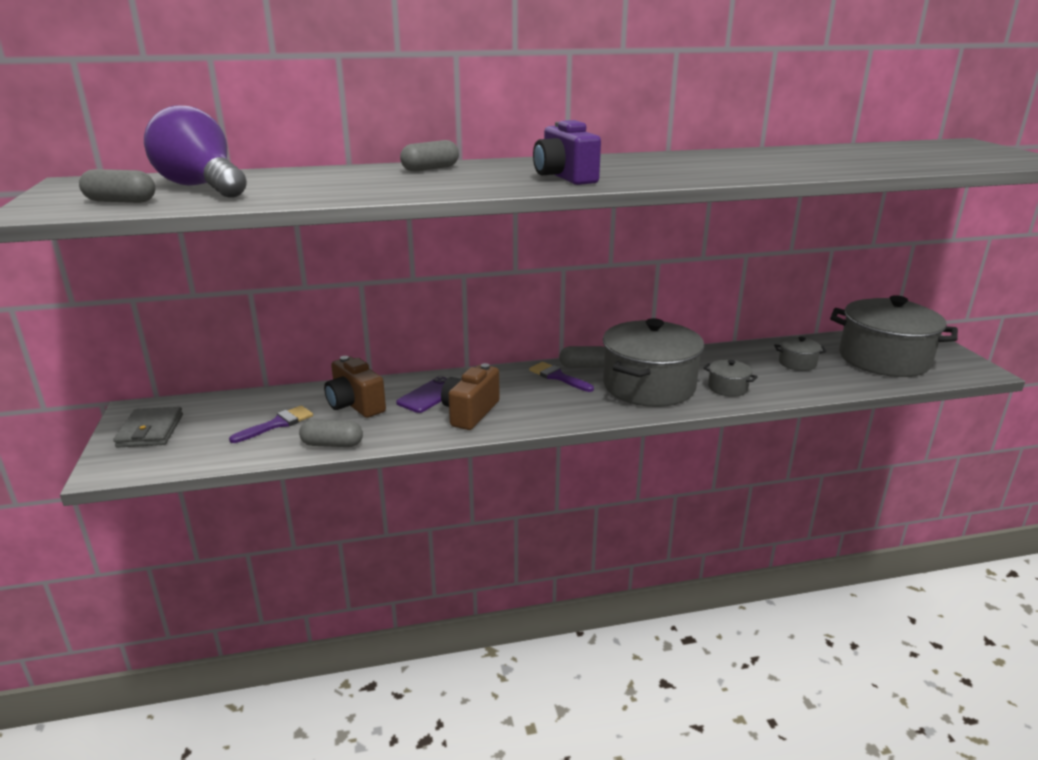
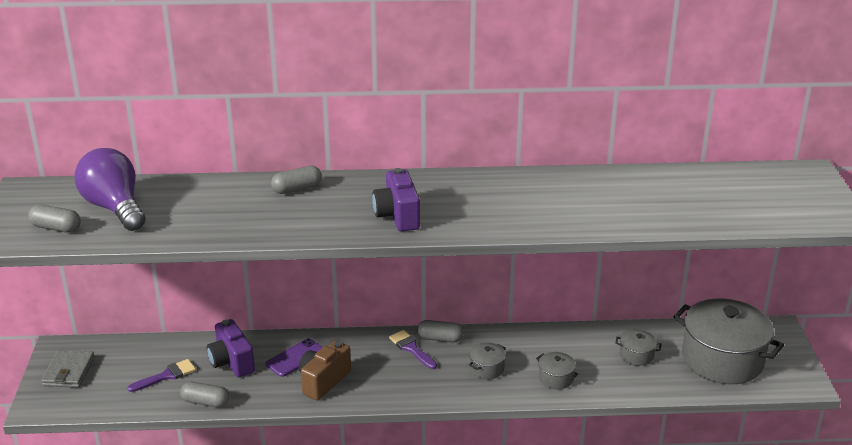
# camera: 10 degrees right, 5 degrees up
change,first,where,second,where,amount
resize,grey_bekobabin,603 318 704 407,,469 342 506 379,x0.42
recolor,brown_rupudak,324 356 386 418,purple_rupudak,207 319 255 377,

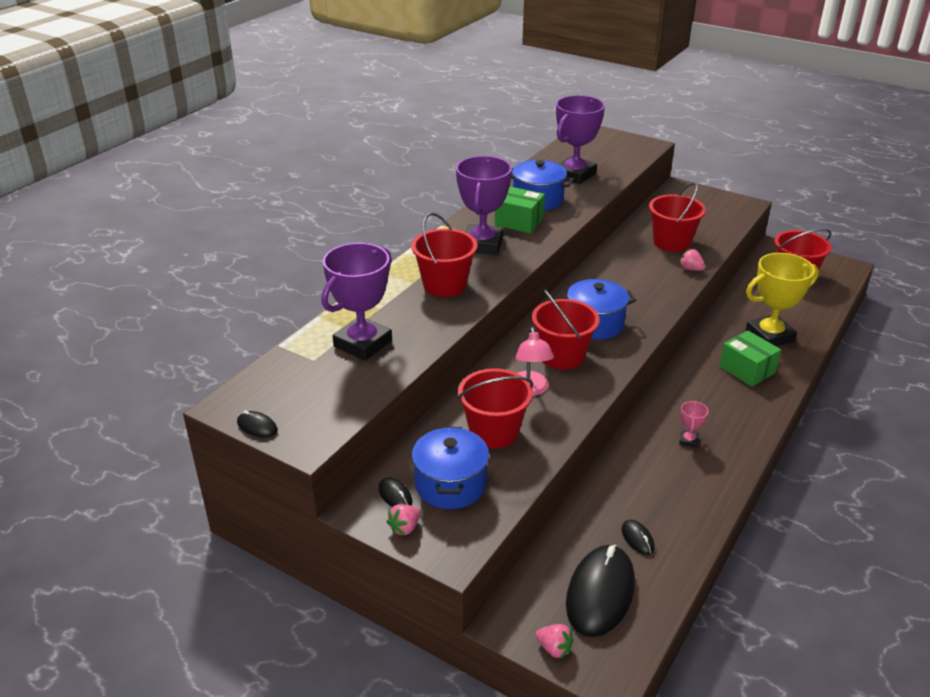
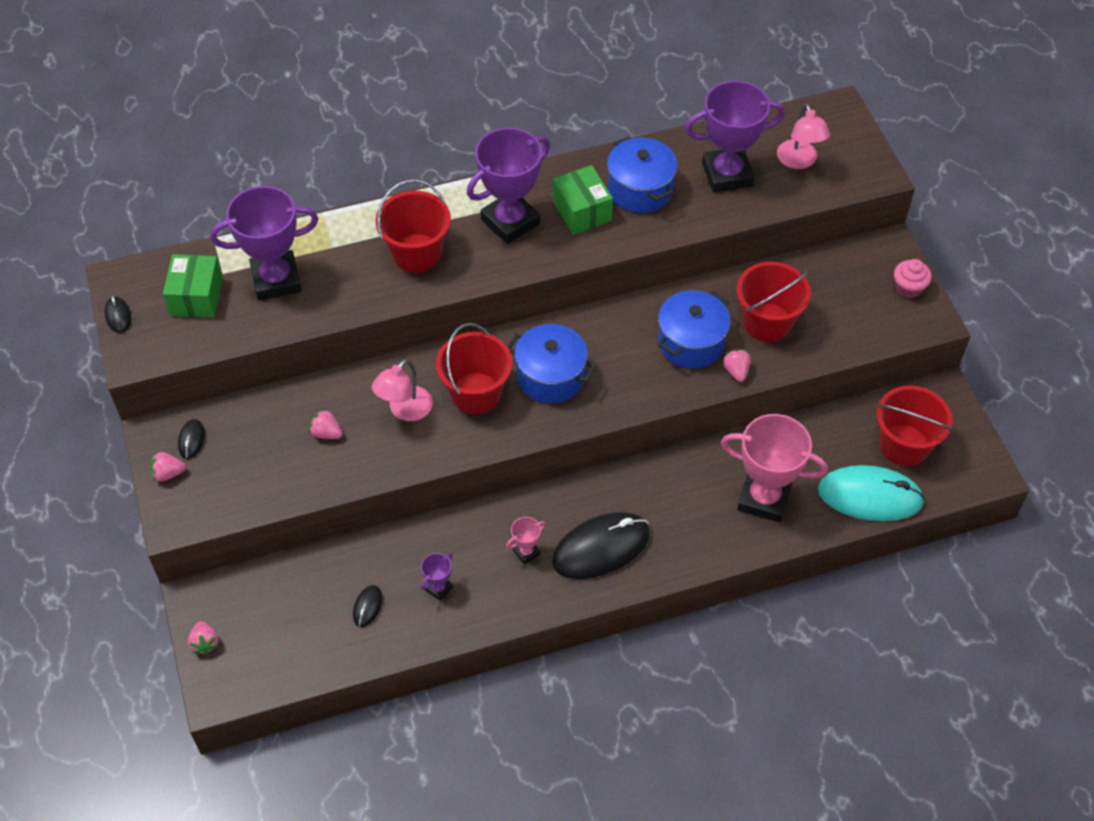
# camera: 40 degrees right, 20 degrees up
change,first,where,second,where,amount
recolor,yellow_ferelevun,746 253 819 346,pink_ferelevun,721 414 828 522,
move,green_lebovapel,719 330 781 387,,163 254 223 318,
replace,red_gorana,457 368 533 449,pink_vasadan,309 409 342 439,
move,blue_bekobabin,412 427 489 509,,658 290 731 369,
move,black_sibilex,566 545 635 637,,552 512 650 579,
insert,,,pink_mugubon,777 103 830 169,
insert,,,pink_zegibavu,894 259 932 298,
insert,,,turquoise_sibilex,818 465 925 521,
insert,,,purple_ferelevun,421 553 453 601,

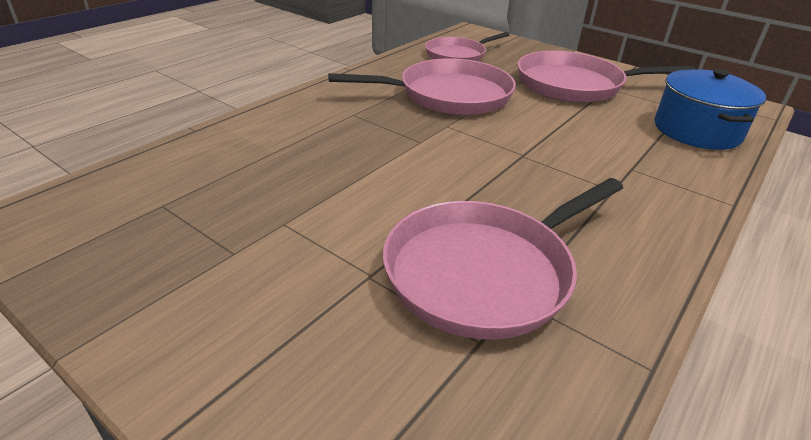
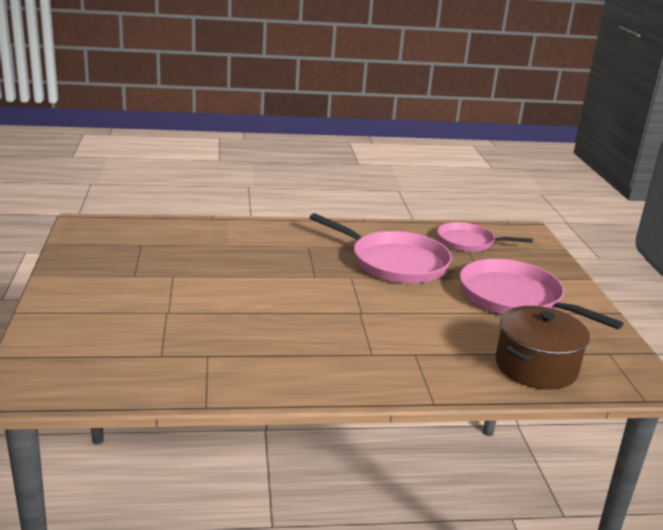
# camera: 45 degrees right, 10 degrees down
change,first,where,second,where,amount
recolor,blue_bekobabin,655 69 766 150,brown_bekobabin,495 306 590 390,
delete,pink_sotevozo,383 178 623 340,,,

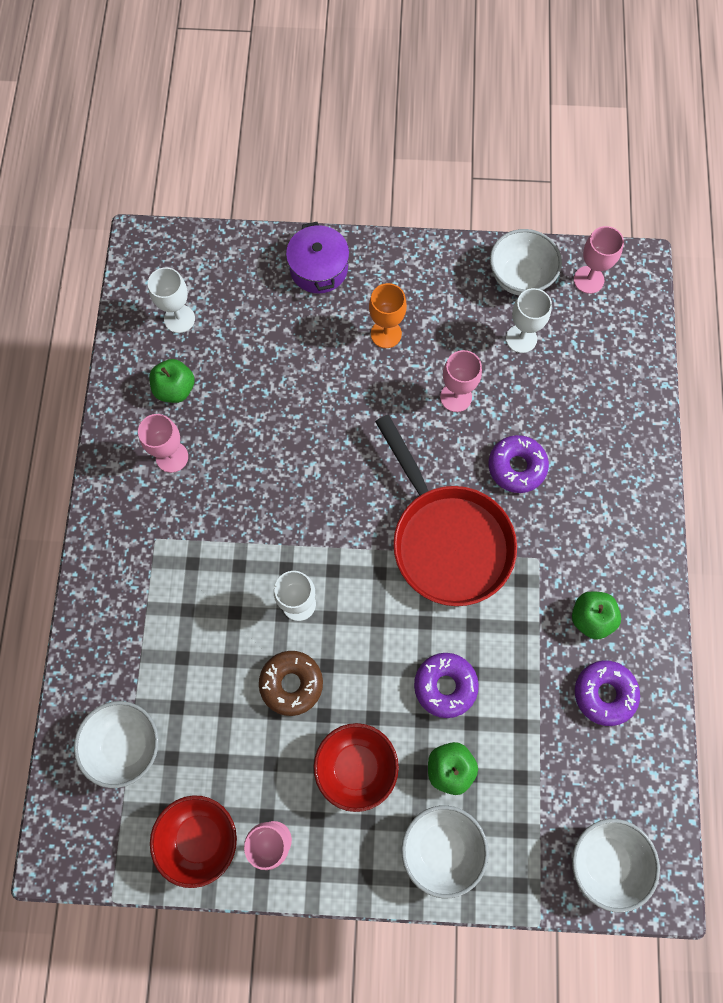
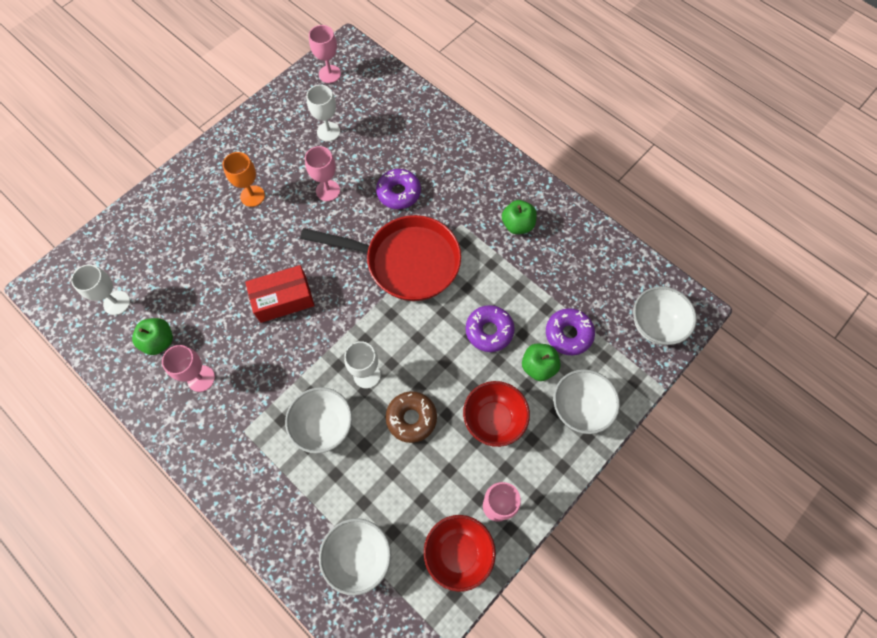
# camera: 50 degrees left, 5 degrees down
change,first,where,second,where,amount
delete,purple_bekobabin,286 222 349 294,,,
move,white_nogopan,490 229 562 295,,285 387 352 454,
move,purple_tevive,575 660 640 726,,546 308 595 355,
insert,,,red_lebovapel,245 265 315 323,

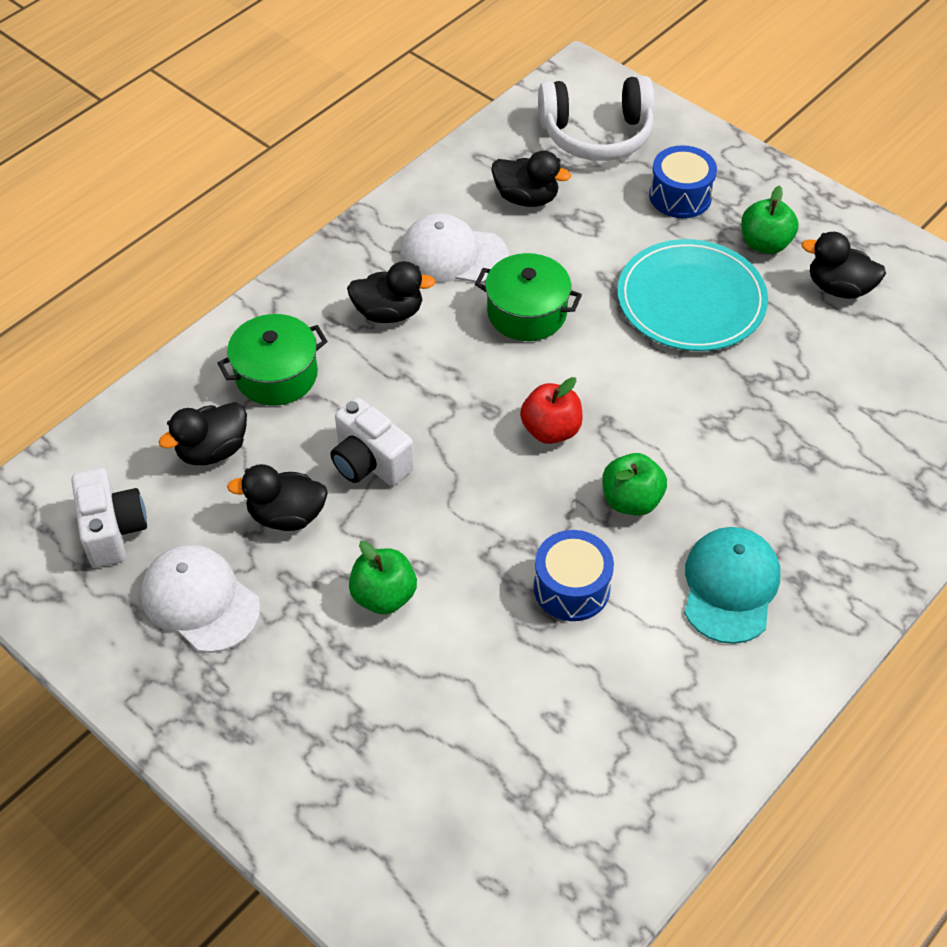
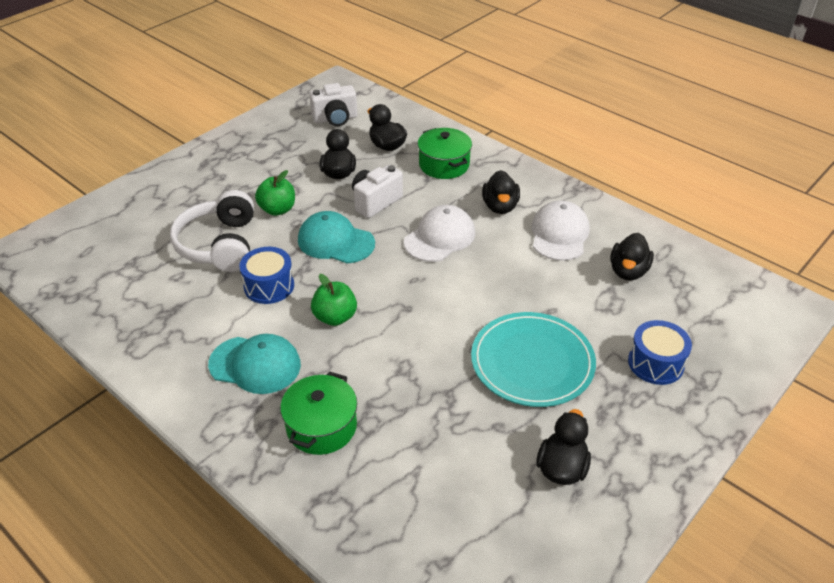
# camera: 90 degrees right, 10 degrees down
change,first,where,second,where,amount
move,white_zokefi,538 76 655 161,,170 190 254 272,
delete,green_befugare,741 185 798 254,,,
move,green_bekobabin,475 253 582 341,,280 371 357 455,
delete,red_befugare,520 377 583 444,,,
move,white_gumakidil,141 545 261 653,,404 205 475 262,
insert,,,turquoise_gumakidil,298 211 375 264,

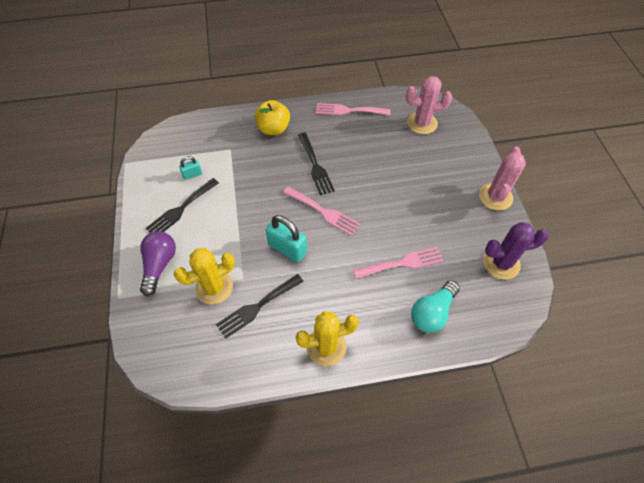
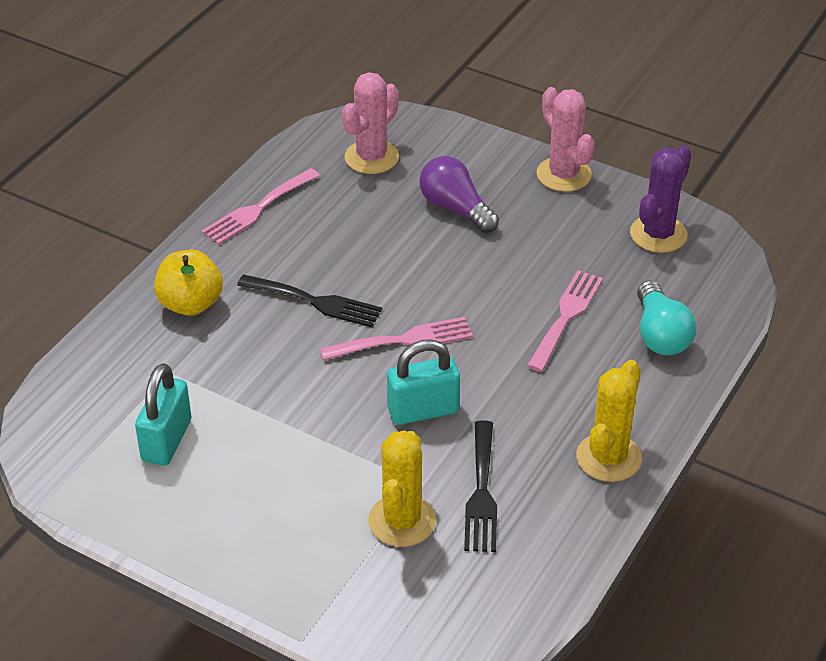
# camera: 50 degrees left, 15 degrees down
change,first,where,second,where,amount
resize,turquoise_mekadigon,179 156 202 180,,135 363 191 466,x1.86
delete,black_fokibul,145 178 219 233,,,
move,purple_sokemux,140 231 176 296,,419 156 499 233,

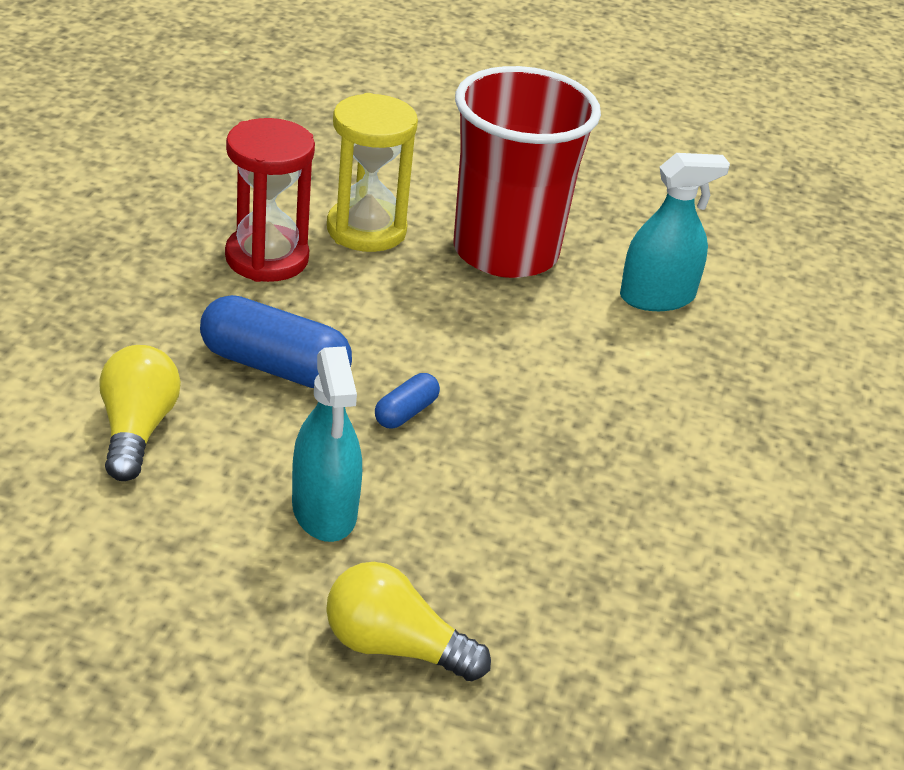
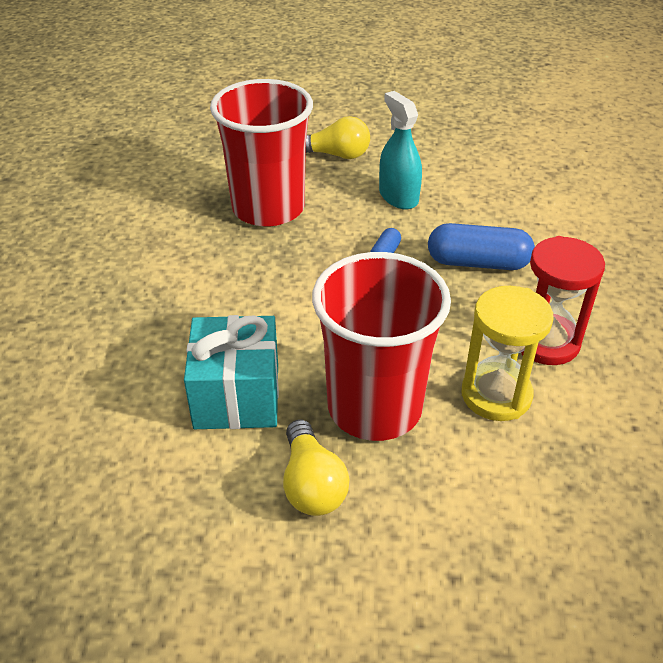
# camera: 170 degrees right, 5 degrees up
change,first,where,second,where,amount
replace,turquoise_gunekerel,620 153 730 311,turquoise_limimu,184 315 279 429,
move,yellow_sokemux,99 345 181 481,,283 419 349 516,
insert,,,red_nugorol,210 79 313 226,

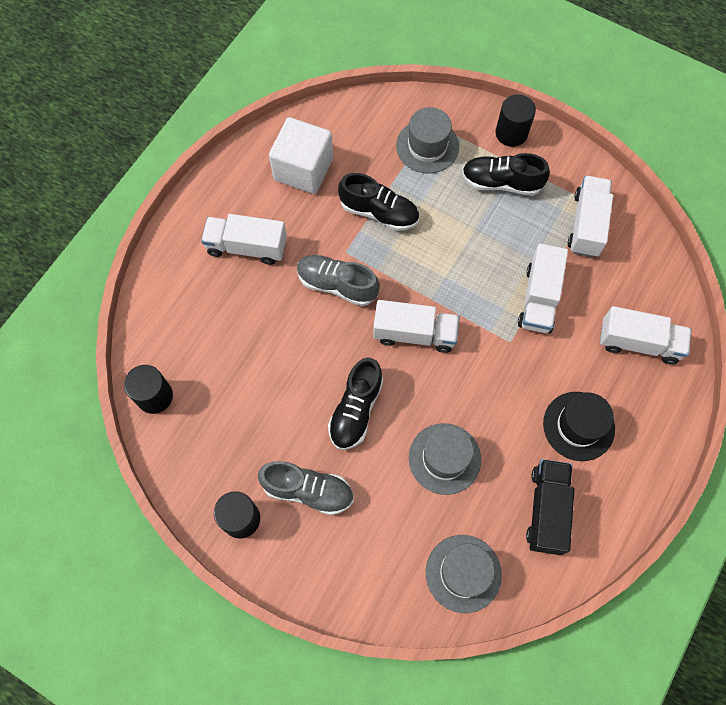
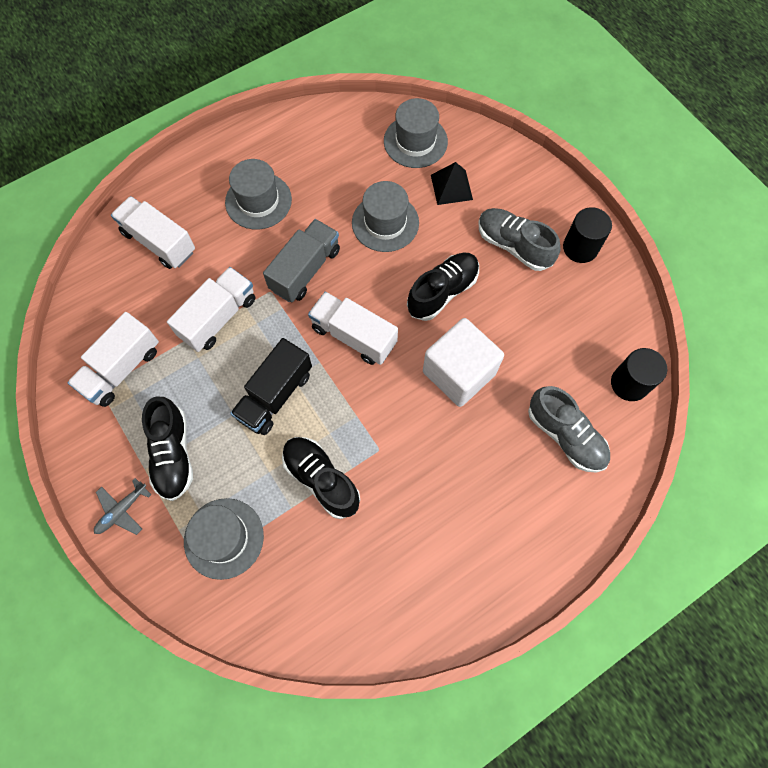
# camera: 155 degrees left, 0 degrees up
change,first,where,second,where,amount
replace,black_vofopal,496 94 536 147,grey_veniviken,94 478 152 535,
move,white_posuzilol,269 117 333 194,,423 318 504 407,
rotate,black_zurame,462 153 550 196,,142 397 193 501,45 degrees clockwise
delete,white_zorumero,201 214 287 265,,,
move,grey_zurame,297 255 380 306,,528 386 610 473,
recolor,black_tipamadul,543 392 615 461,grey_tipamadul,225 159 292 229,
move,black_zorumero,526 459 575 555,,230 338 312 435,
insert,,,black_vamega,431 162 473 205,
insert,,,grey_zorumero,263 219 340 303,

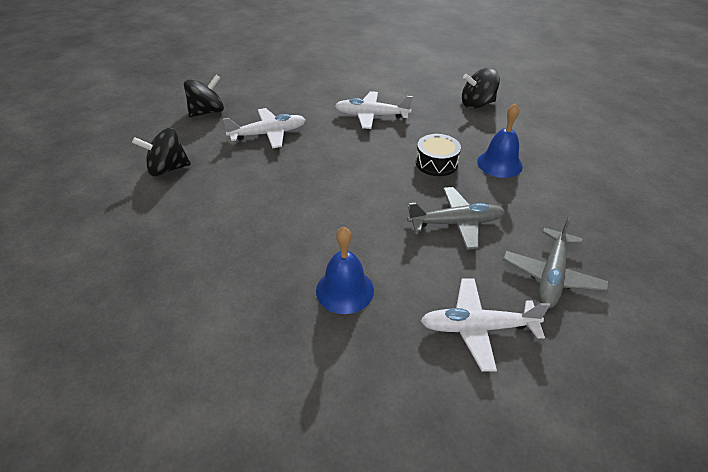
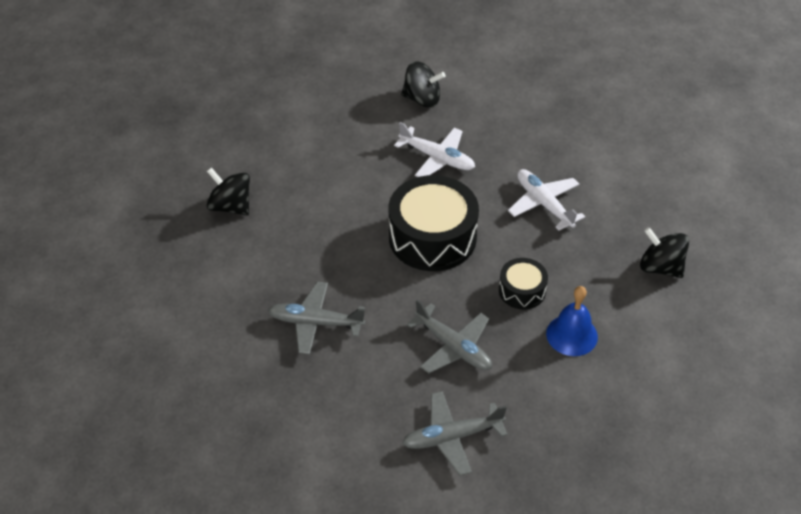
# camera: 50 degrees right, 5 degrees up
change,first,where,second,where,amount
move,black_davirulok,132 128 191 177,,207 167 250 215,
replace,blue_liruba,316 227 374 314,grey_veniviken,268 282 366 354,
delete,white_veniviken,421 278 550 372,,,
insert,,,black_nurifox,389 175 479 271,

